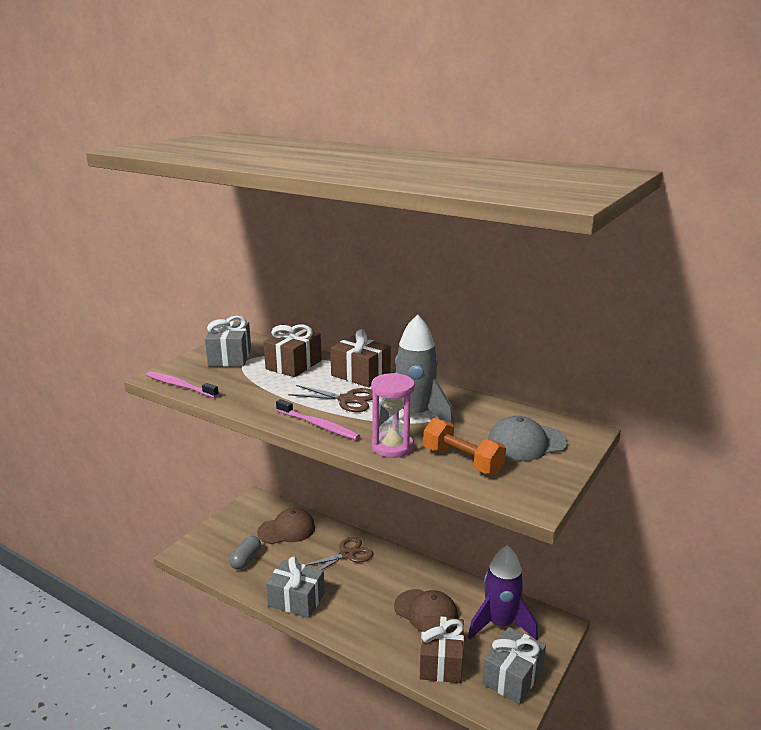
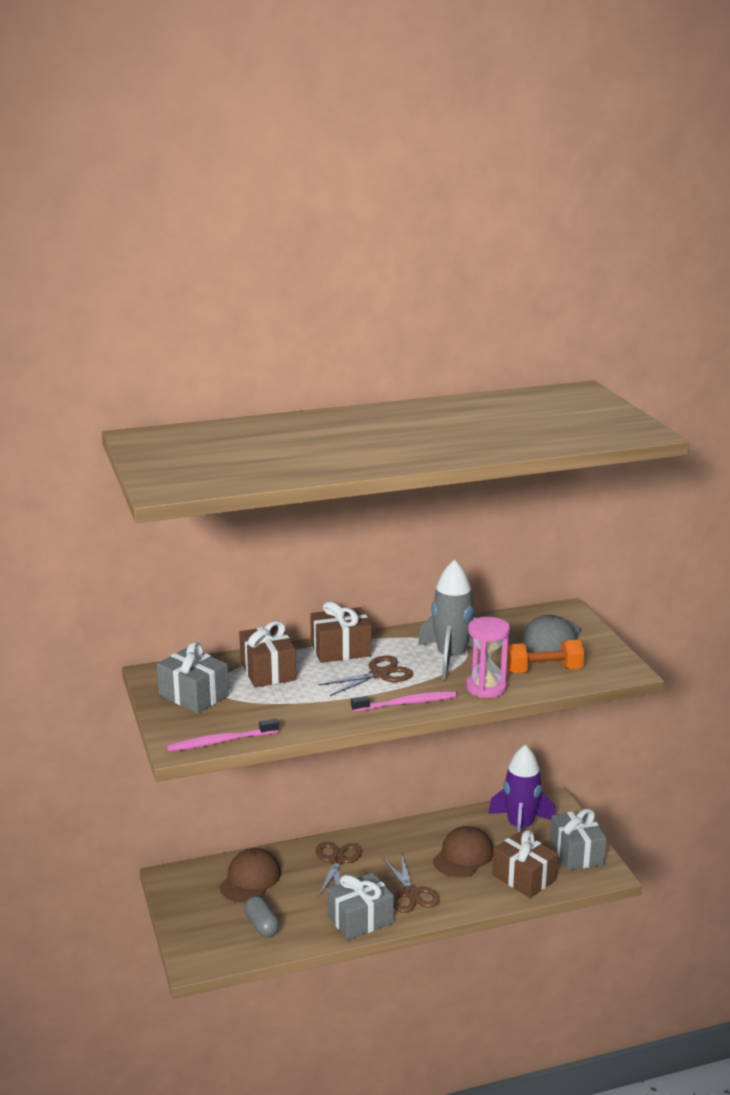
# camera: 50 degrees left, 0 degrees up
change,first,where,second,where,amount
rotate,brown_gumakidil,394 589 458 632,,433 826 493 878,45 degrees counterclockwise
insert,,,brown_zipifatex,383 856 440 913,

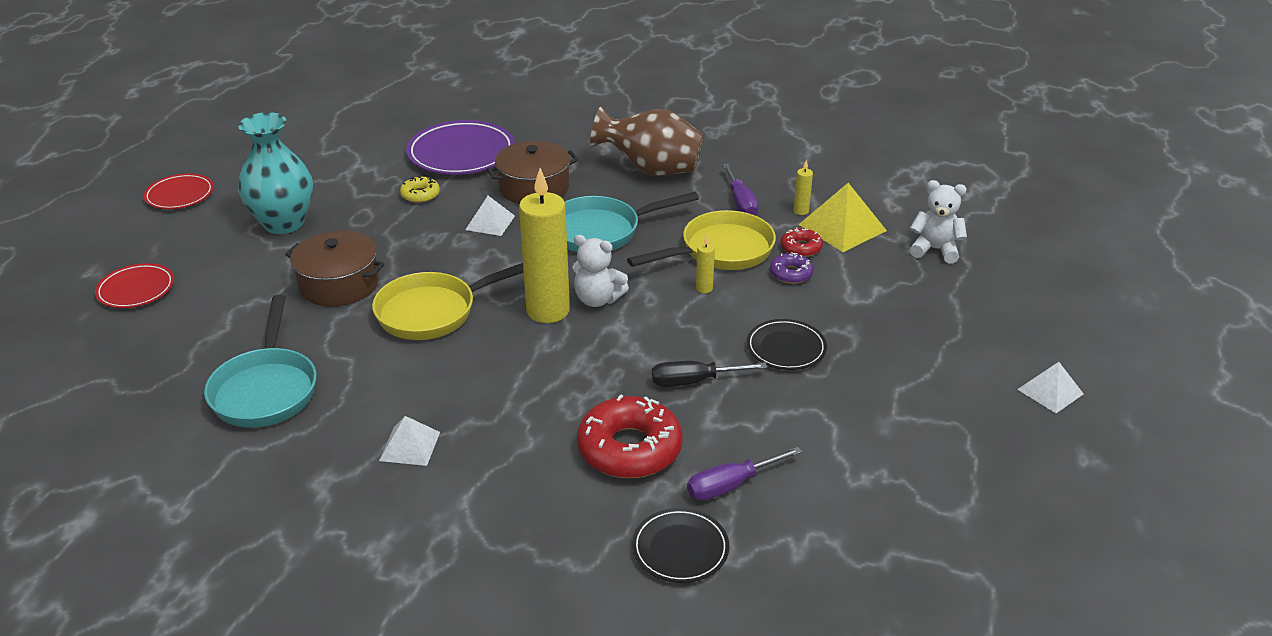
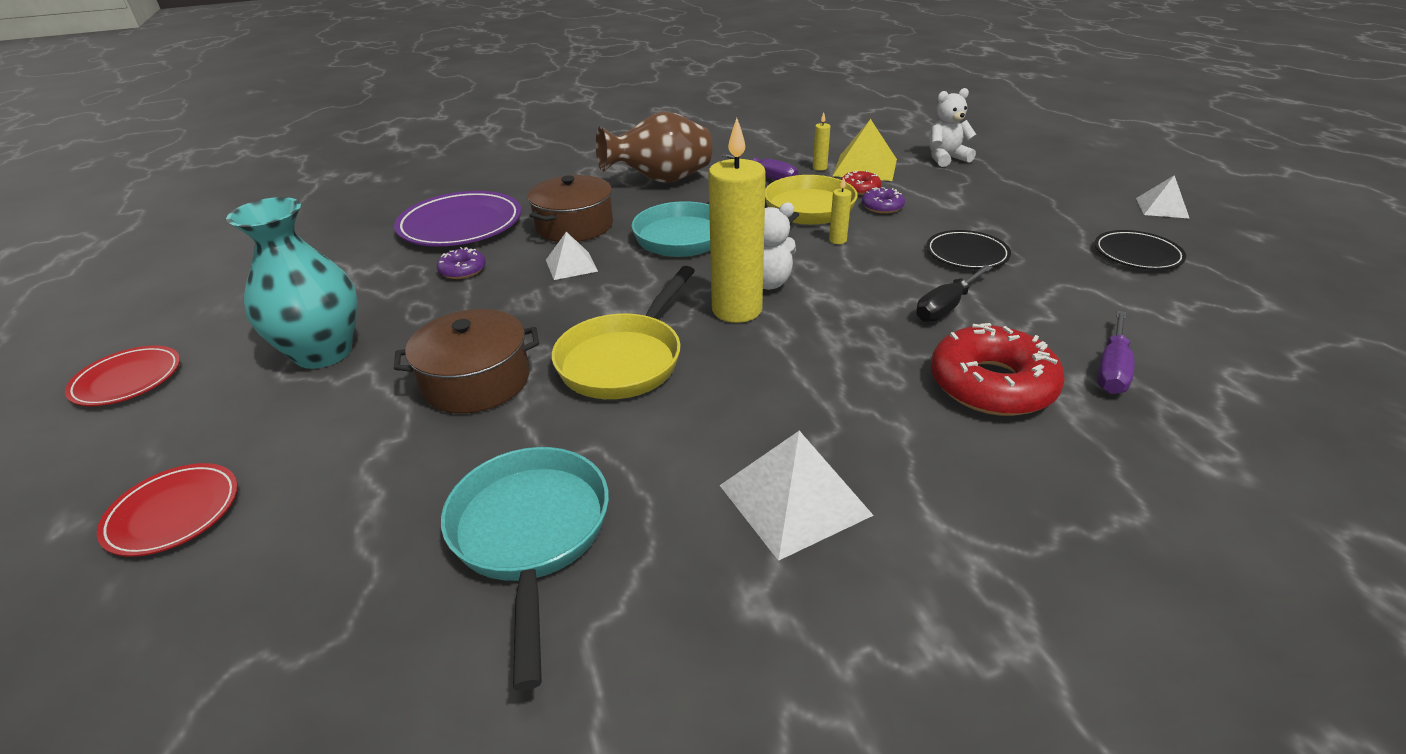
# camera: 35 degrees left, 0 degrees up
change,first,where,second,where,amount
recolor,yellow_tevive,400 176 440 203,purple_tevive,437 247 486 279,
rotate,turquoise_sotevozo,204 295 317 427,,441 447 609 691,150 degrees counterclockwise
resize,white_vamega,379 416 440 466,,720 431 874 561,x1.62
move,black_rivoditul,632 508 729 583,,1094 230 1186 270,

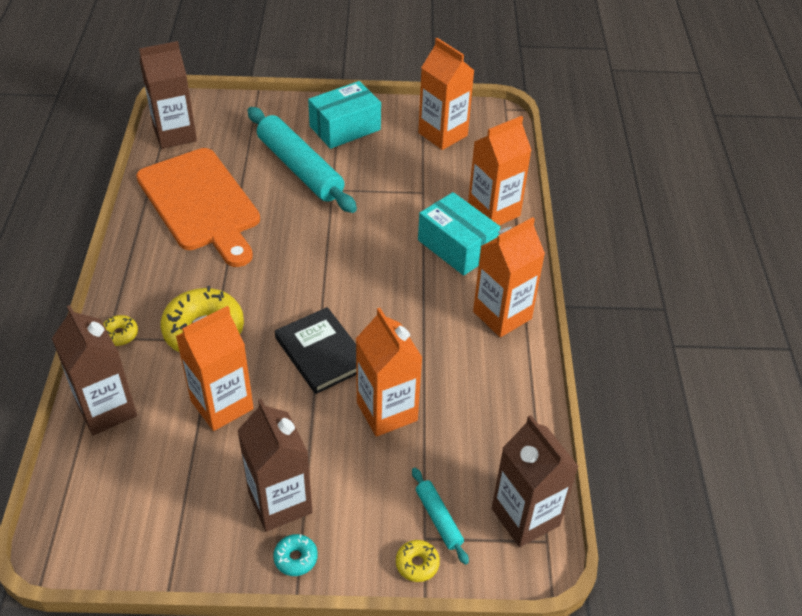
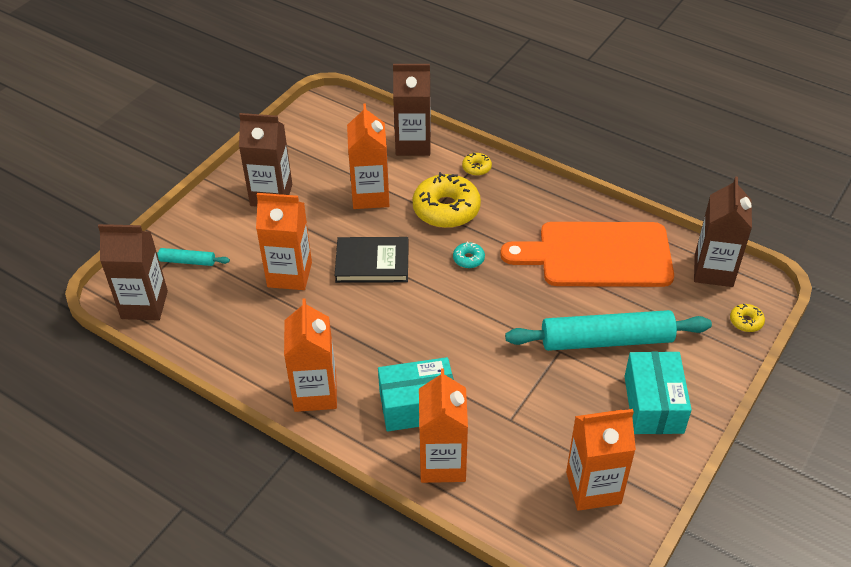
# camera: 125 degrees right, 0 degrees up
change,first,where,second,where,amount
move,turquoise_tevive,273 534 318 576,,453 241 485 268,
move,yellow_tevive,396 540 440 582,,730 304 765 332,

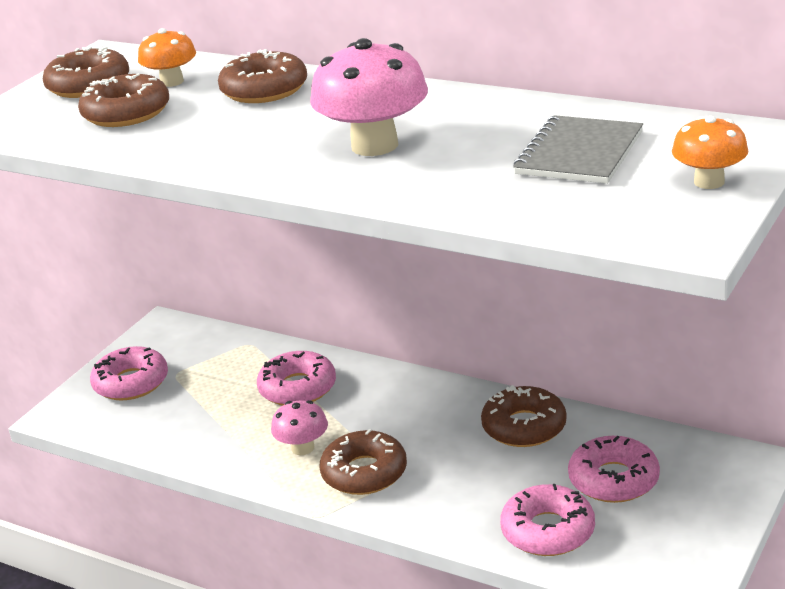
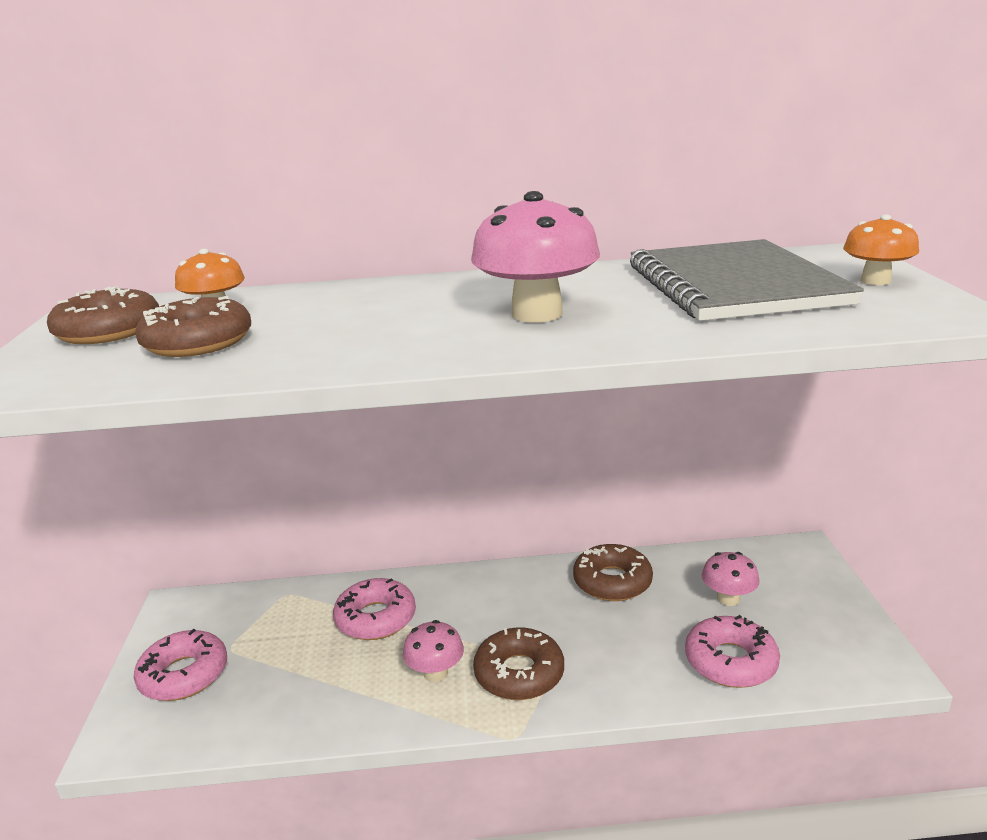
# camera: 35 degrees left, 5 degrees down
change,first,where,second,where,amount
delete,brown_tevive,218 49 307 103,,,
resize,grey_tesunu,513 115 643 184,,630 239 864 321,x1.67
replace,pink_tevive,568 436 660 503,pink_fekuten,702 552 760 606,

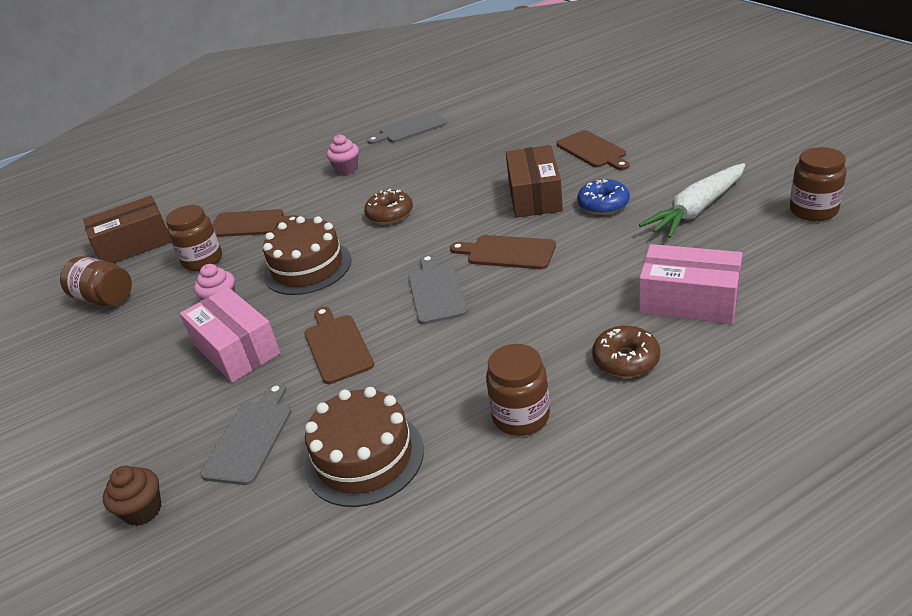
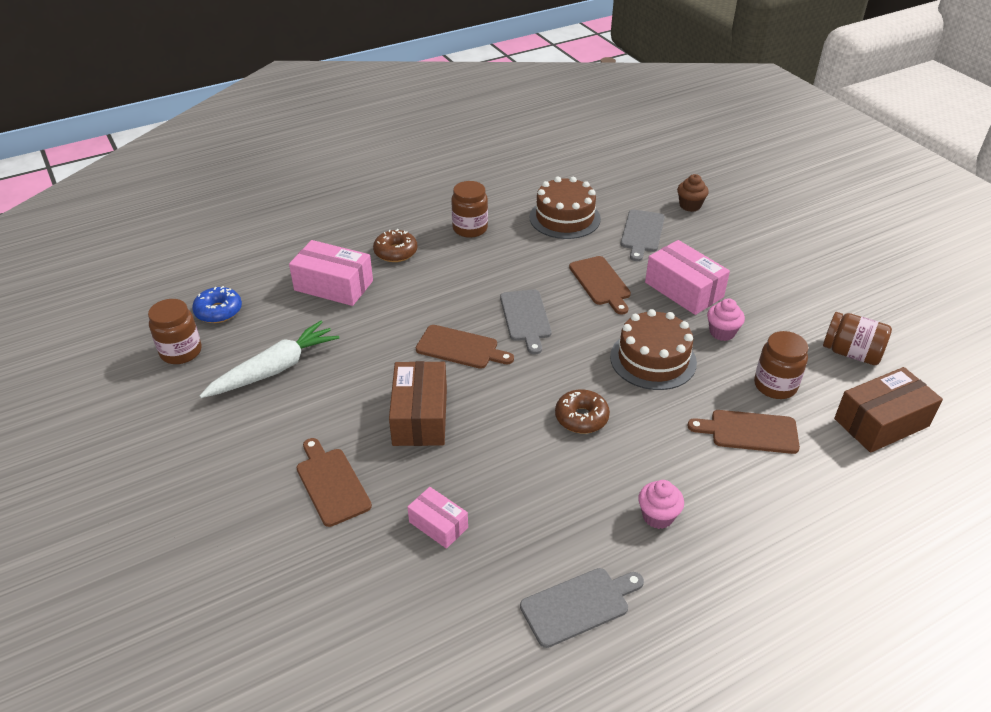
# camera: 175 degrees right, 5 degrees up
change,first,where,second,where,amount
move,blue_tevive,577 179 630 215,,192 286 242 323,
insert,,,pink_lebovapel,407 487 468 549,

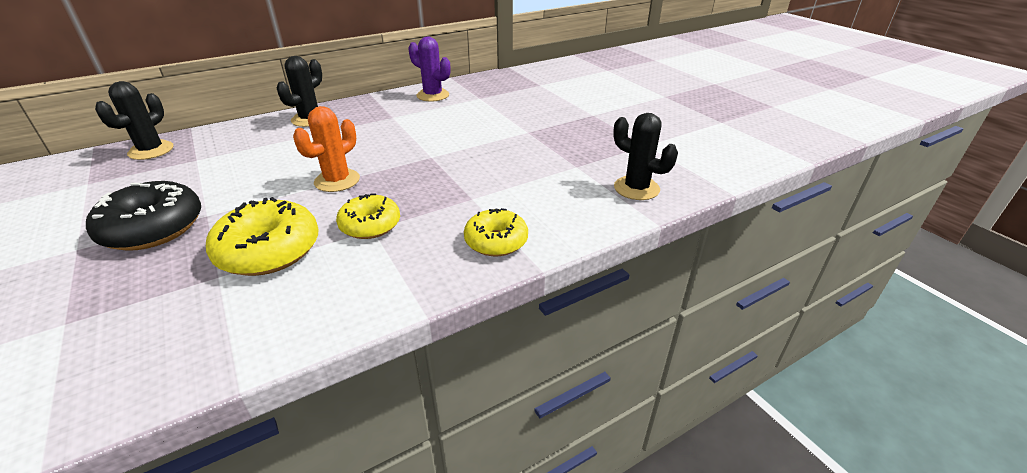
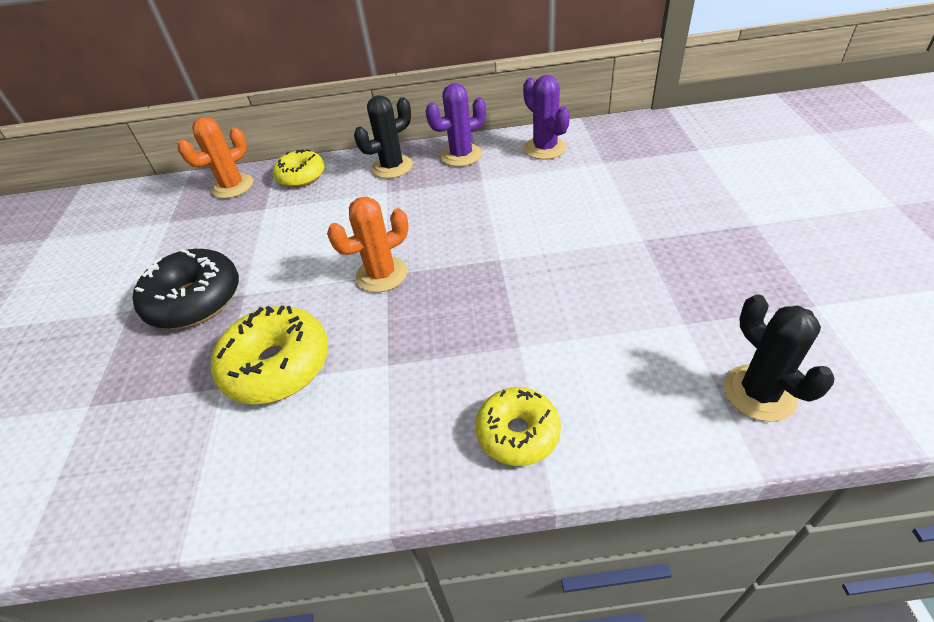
# camera: 30 degrees right, 10 degrees up
change,first,where,second,where,amount
recolor,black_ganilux,95 81 174 160,orange_ganilux,178 117 253 198,
move,yellow_tevive,336 194 400 239,,273 149 325 187,
insert,,,purple_ganilux,425 83 486 167,

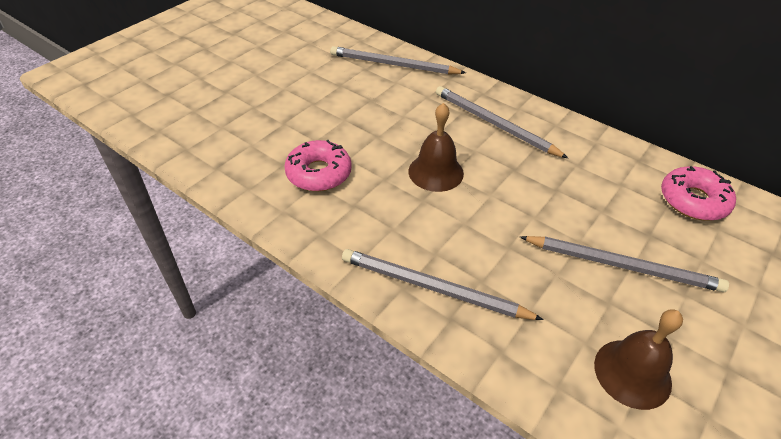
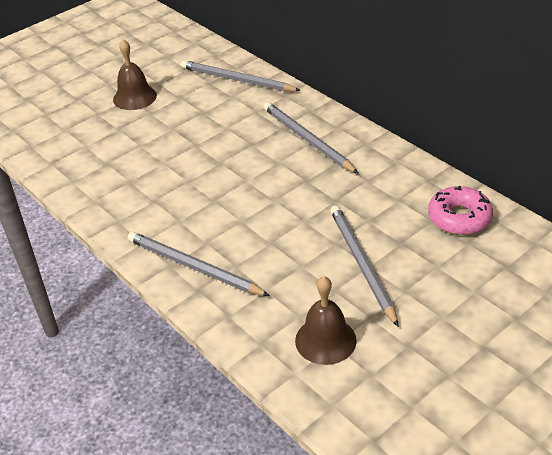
# camera: 15 degrees right, 5 degrees down
change,first,where,second,where,amount
move,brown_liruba,409 103 464 192,,113 39 157 110,
delete,pink_tevive,284 140 352 191,,,
rotate,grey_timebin,520 236 729 292,,330 206 399 327,135 degrees counterclockwise

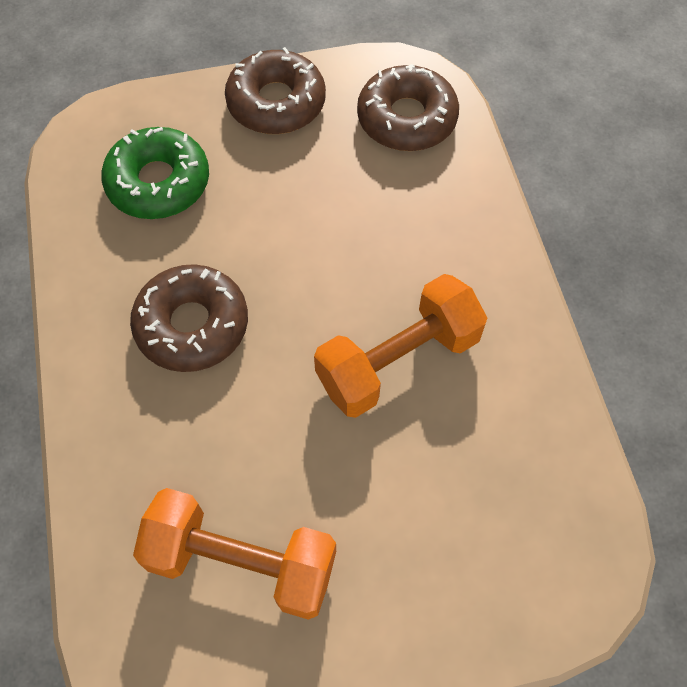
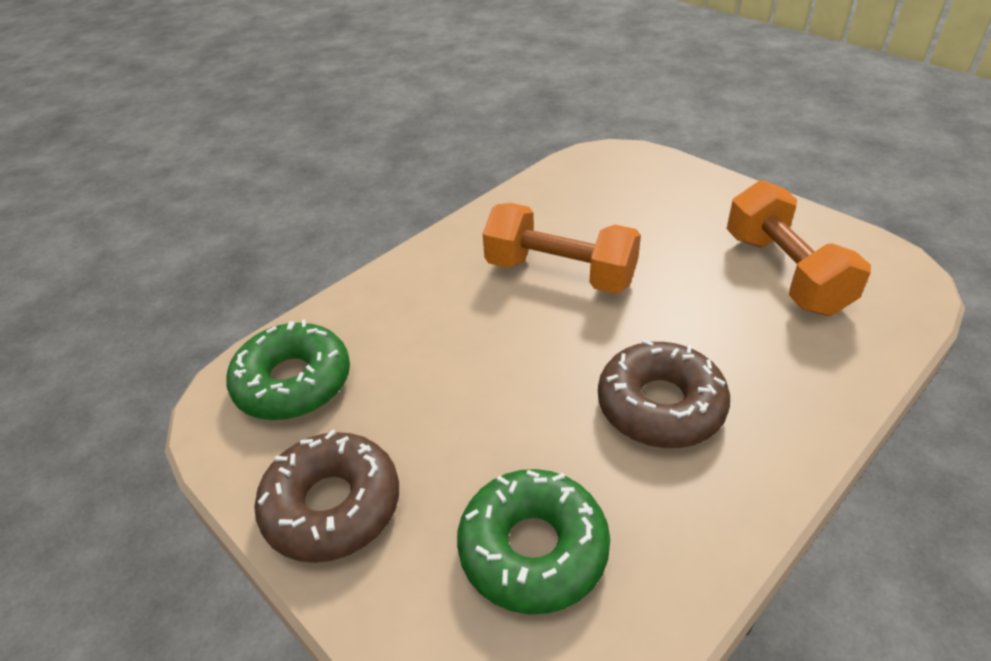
# camera: 120 degrees left, 20 degrees down
change,first,where,second,where,amount
recolor,brown_tevive,357 64 459 151,green_tevive,226 319 350 420,

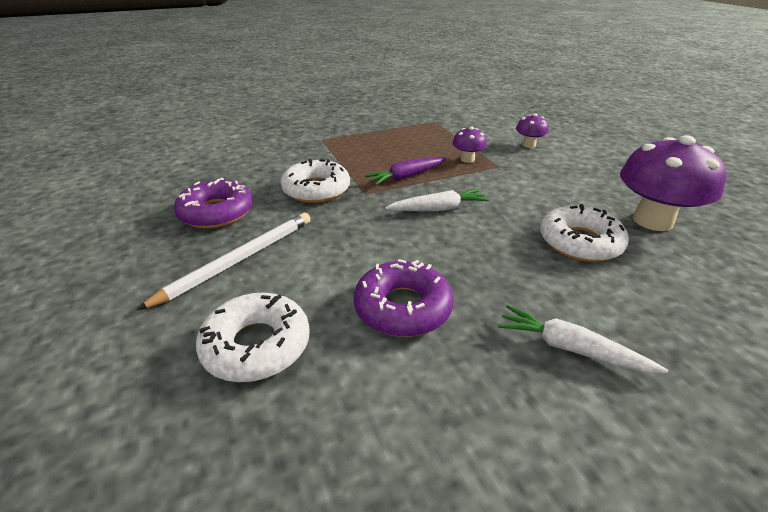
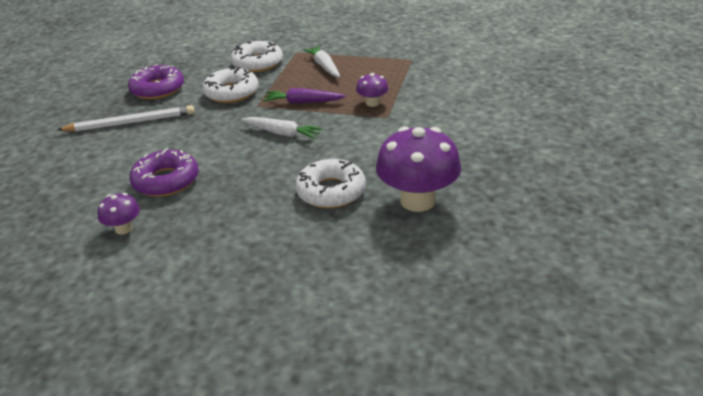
# camera: 40 degrees right, 0 degrees up
change,first,where,second,where,amount
move,purple_fekuten,516 113 549 148,,97 193 140 235,
move,white_tevive,196 293 310 382,,231 41 283 72,
move,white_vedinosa,498 305 668 373,,303 46 340 77,

